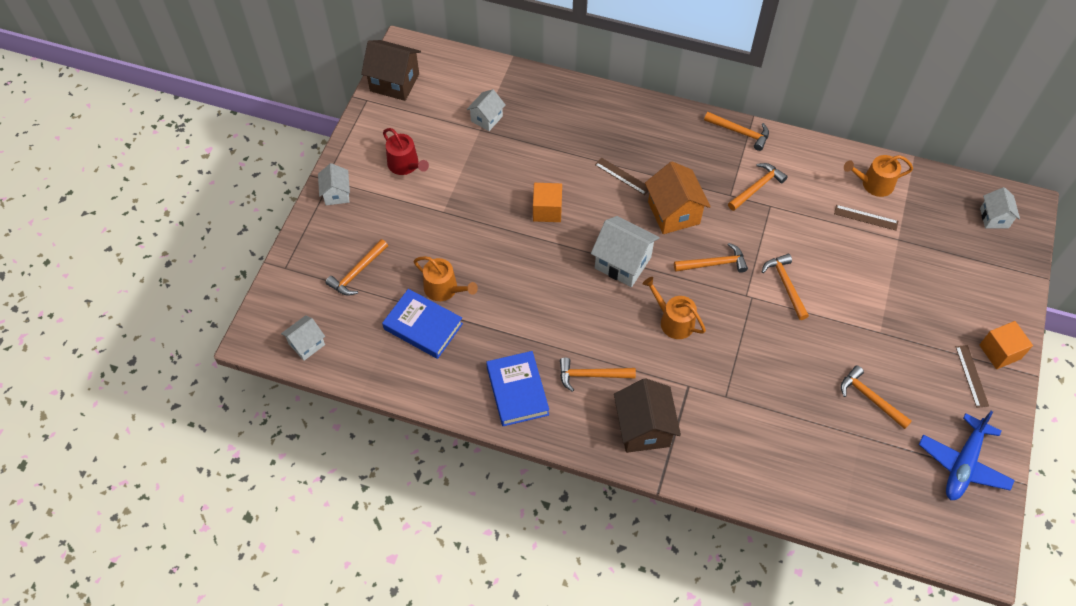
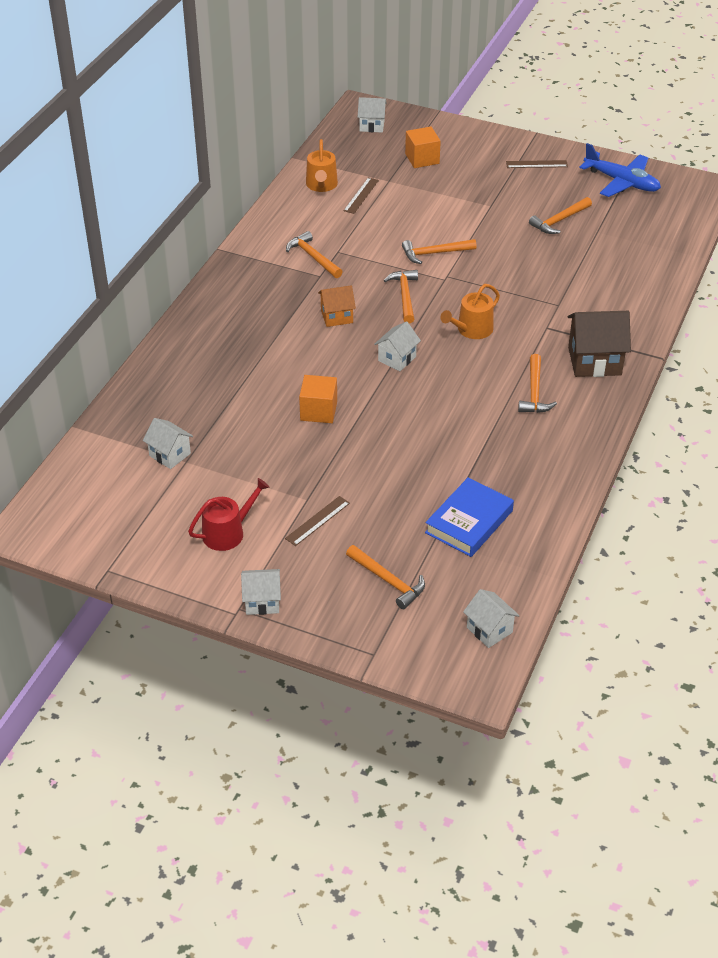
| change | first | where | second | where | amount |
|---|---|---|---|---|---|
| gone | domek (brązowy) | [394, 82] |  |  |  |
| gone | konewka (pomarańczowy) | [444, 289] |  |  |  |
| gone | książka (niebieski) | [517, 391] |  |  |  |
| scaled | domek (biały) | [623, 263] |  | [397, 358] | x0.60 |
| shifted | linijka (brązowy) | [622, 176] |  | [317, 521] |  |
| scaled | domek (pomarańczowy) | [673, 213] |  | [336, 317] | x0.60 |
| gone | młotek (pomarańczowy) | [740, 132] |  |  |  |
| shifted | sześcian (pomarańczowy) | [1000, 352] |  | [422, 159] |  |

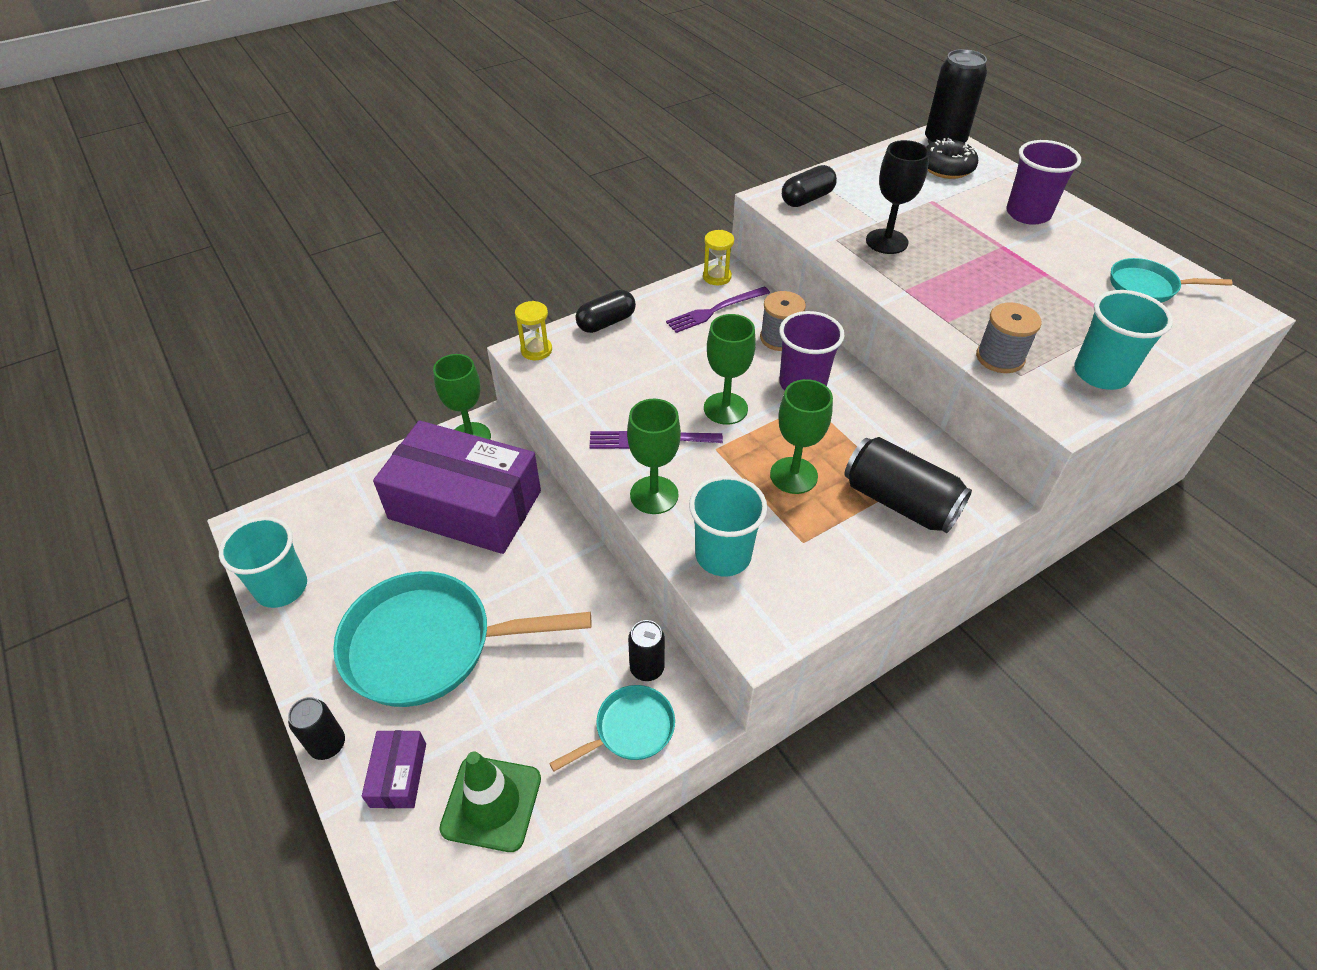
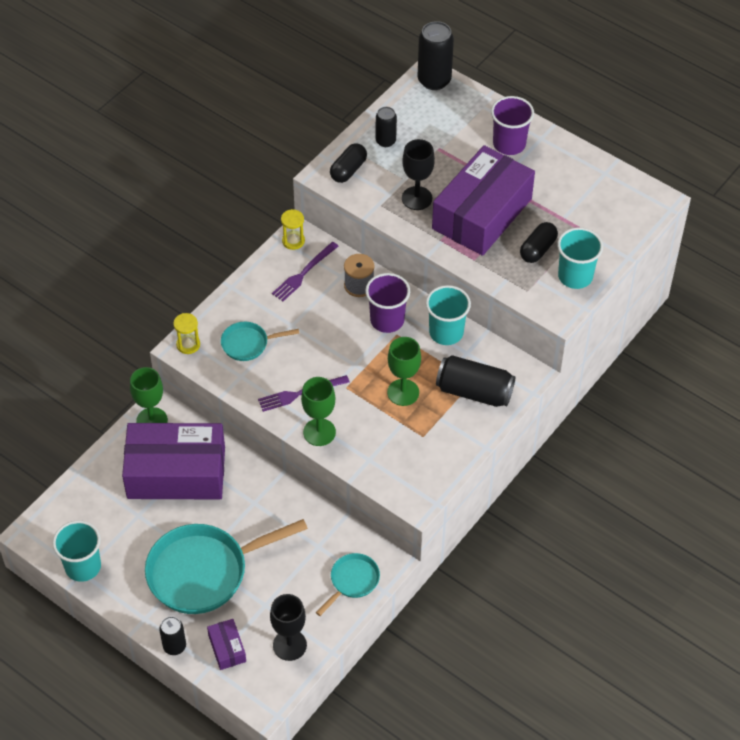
| change | first | where | second | where | amount |
|---|---|---|---|---|---|
| swapped | pachołek (zielony) | [491, 803] | kielich (czarny) | [289, 645] |  |
| shifted | kapsułka (czarny) | [606, 322] |  | [538, 249] |  |
| shifted | puszka (czarny) | [647, 668] |  | [385, 141] |  |
| shifted | szklanka (turkusowy) | [723, 555] |  | [446, 332] |  |
| gone | kielich (zielony) | [725, 408] |  |  |  |
| gone | donut (czarny) | [946, 168] |  |  |  |
| gone | szpulka (szary) | [1000, 358] |  |  |  |
| shifted | patelnia (turkusowy) | [1146, 287] |  | [248, 344] |  |
| new |  |  | pudełko (fioletowy) | [482, 213] |  |

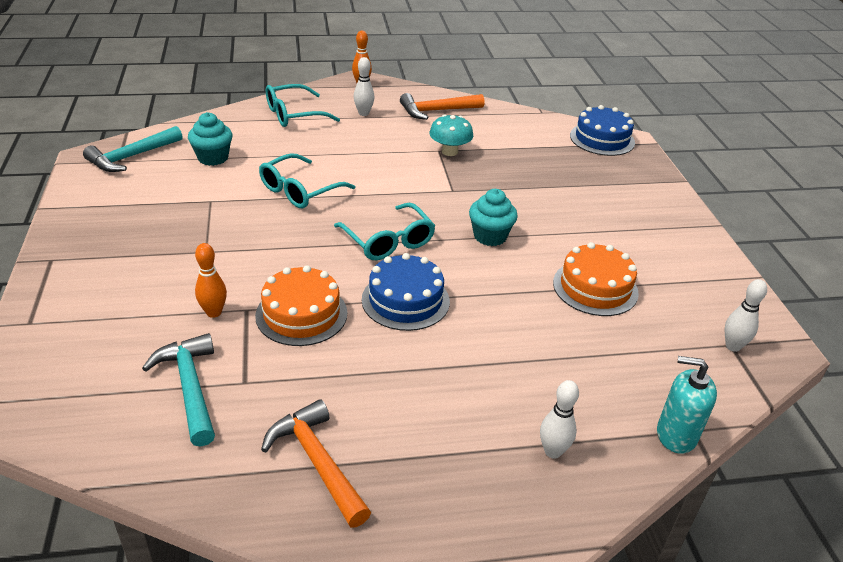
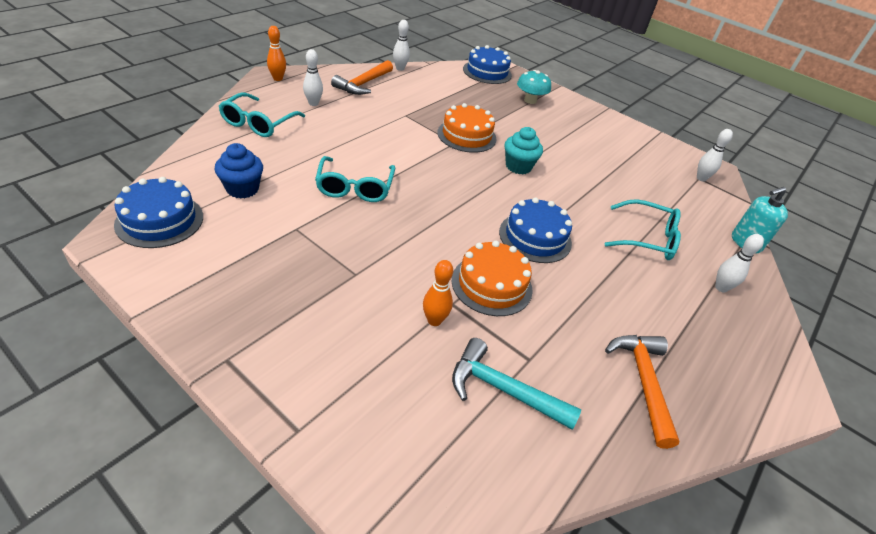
| change | first | where | second | where | amount |
|---|---|---|---|---|---|
| swapped | młotek (turkusowy) | [131, 157] | tort (niebieski) | [159, 220] |  |
| repainted | muffinka (turkusowy) | [213, 158] | muffinka (niebieski) | [242, 189] |  |
| rotated | młotek (pomarańczowy) | [317, 462] |  | [643, 382] | 75 degrees clockwise |
| shifted | okulary (turkusowy) | [388, 241] |  | [647, 238] |  |
| shifted | grzyb (turkusowy) | [449, 151] |  | [530, 100] |  |
| shifted | tort (pomarańczowy) | [595, 287] |  | [466, 135] |  |
| new |  |  | kręgiel (biały) | [400, 68] |  |

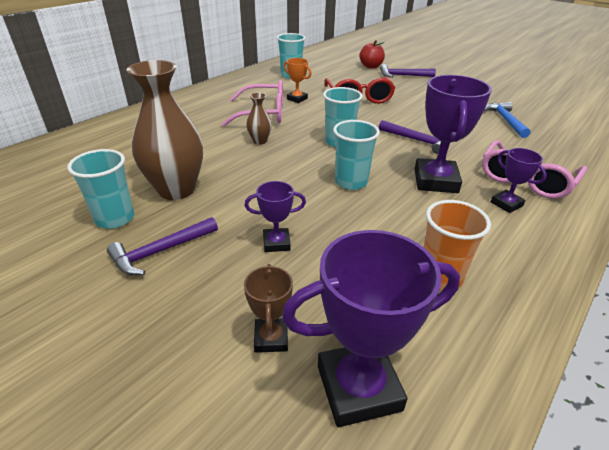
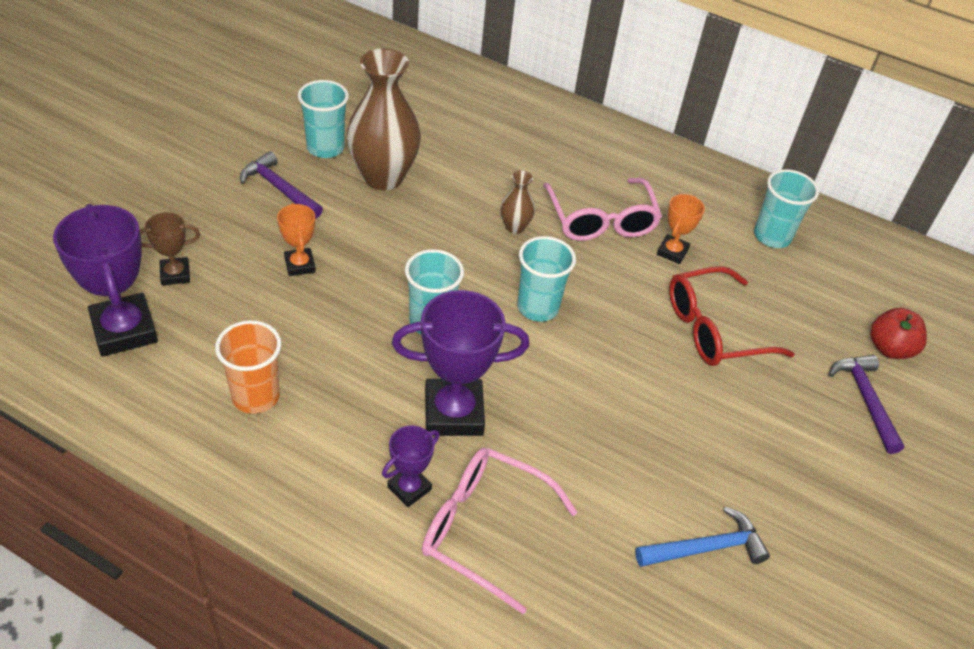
| change | first | where | second | where | amount |
|---|---|---|---|---|---|
| repainted | puchar (fioletowy) | [276, 243] | puchar (pomarańczowy) | [300, 265] |  |
| gone | młotek (fioletowy) | [417, 140] |  |  |  |

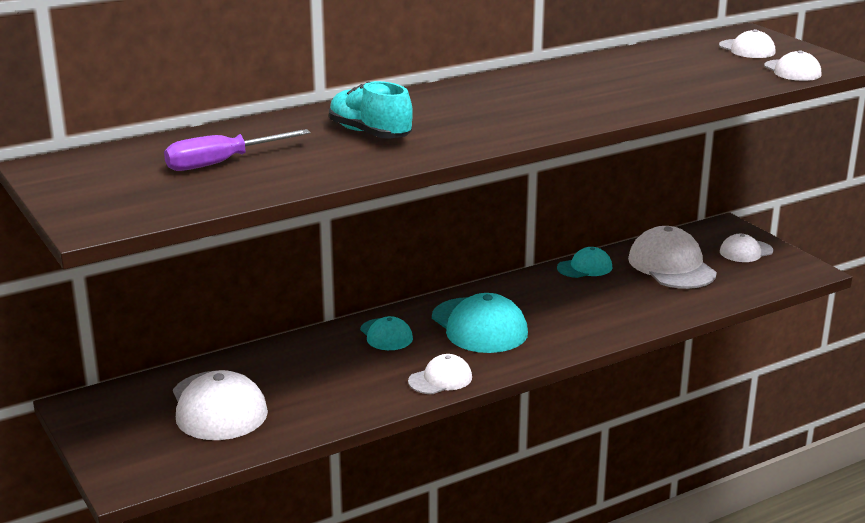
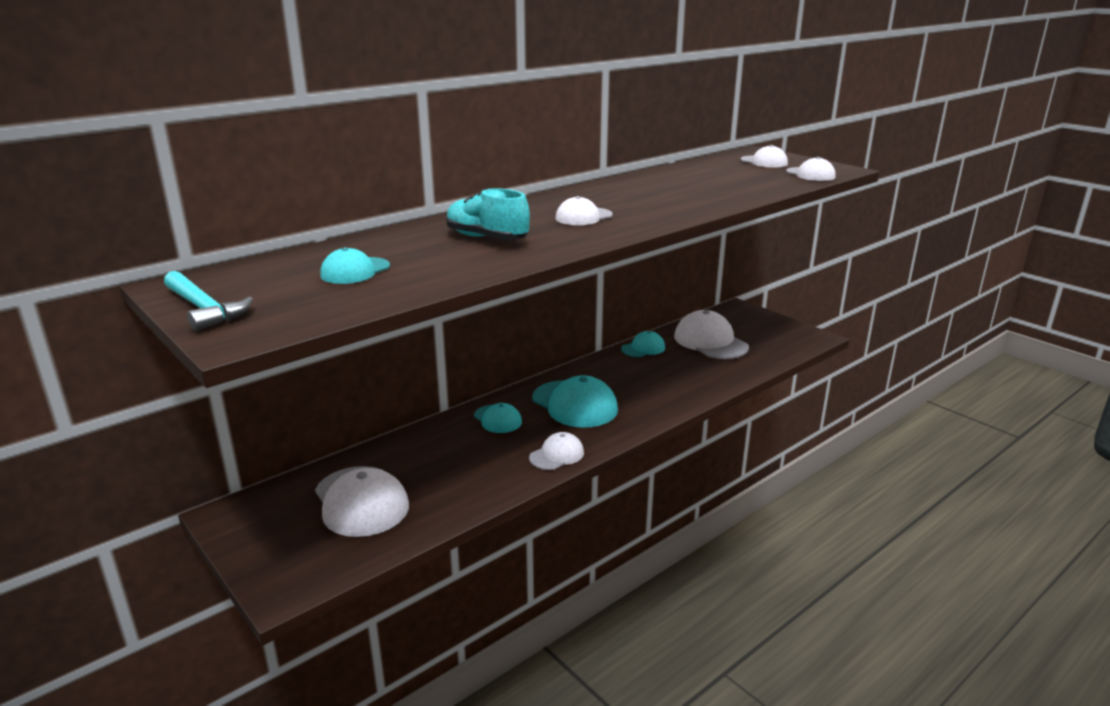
| change | first | where | second | where | amount |
|---|---|---|---|---|---|
| swapped | śrubokręt (fioletowy) | [222, 163] | czapka (turkusowy) | [355, 271] |  |
| shifted | czapka (biały) | [746, 251] |  | [583, 217] |  |
| new |  |  | młotek (turkusowy) | [204, 309] |  |

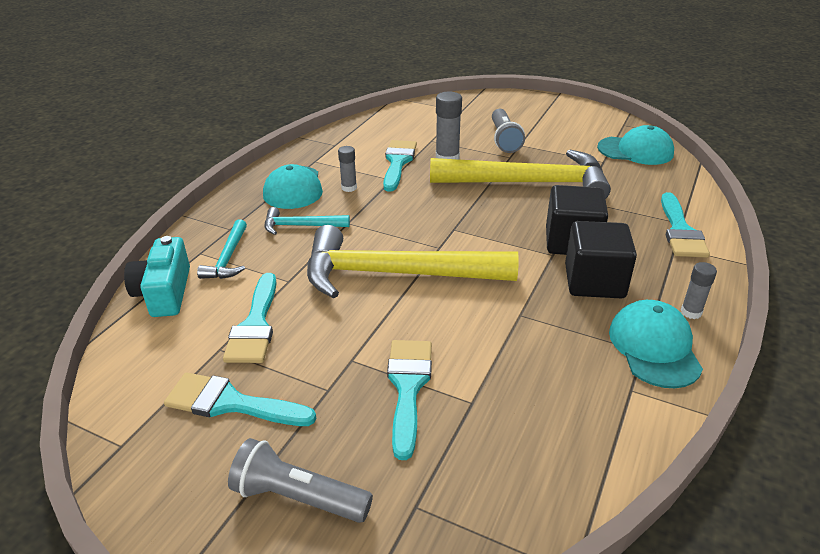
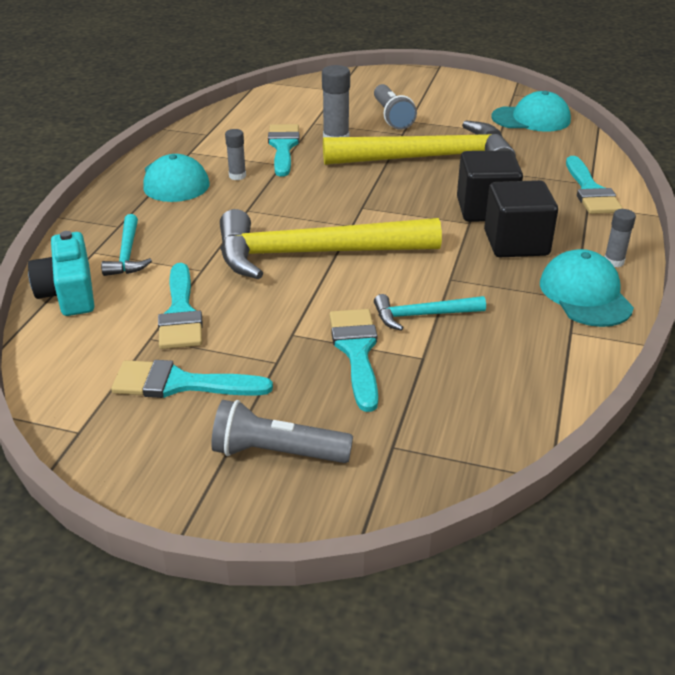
| change | first | where | second | where | amount |
|---|---|---|---|---|---|
| shifted | młotek (turkusowy) | [301, 226] |  | [422, 315] |  |

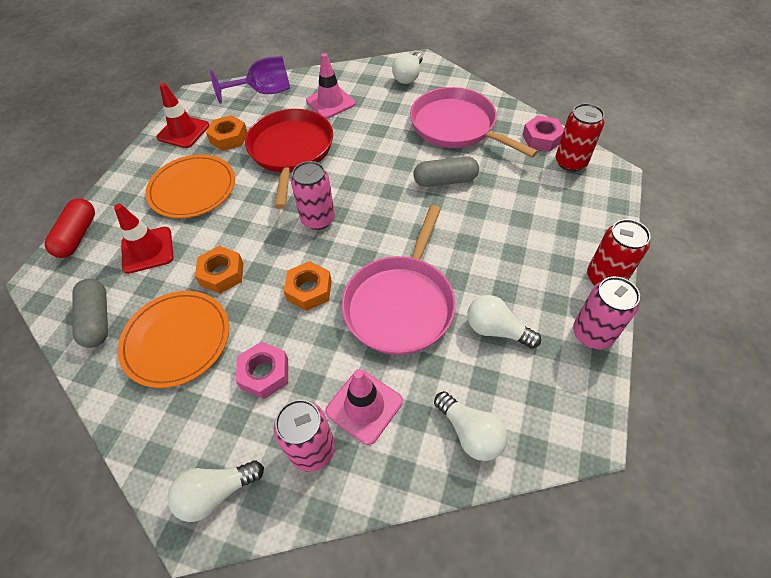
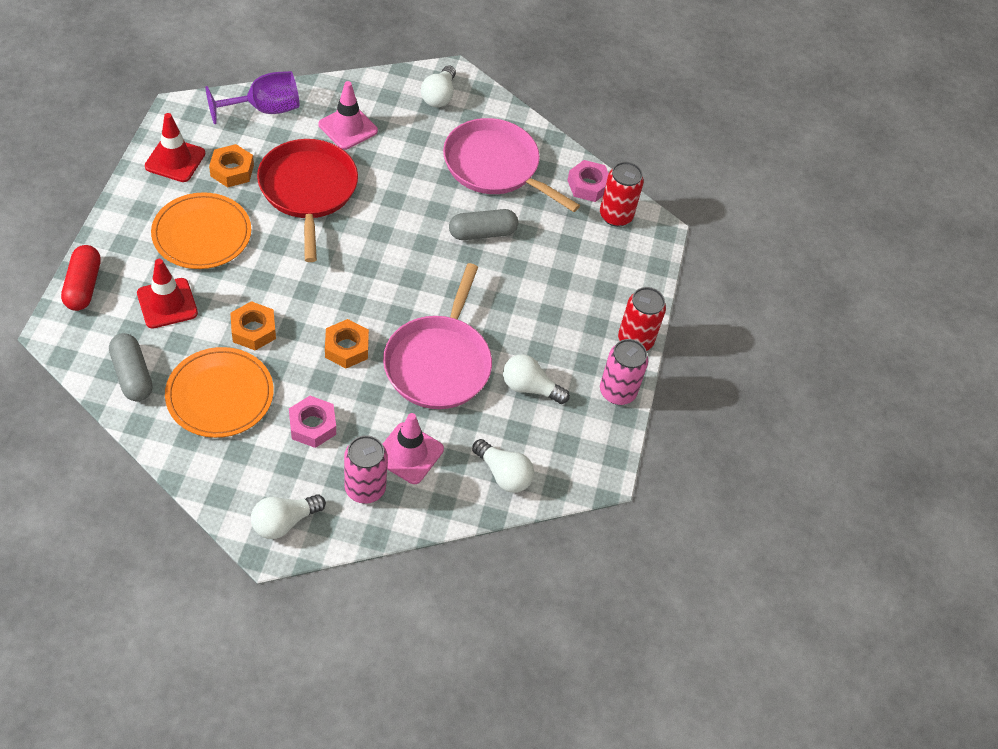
| change | first | where | second | where | amount |
|---|---|---|---|---|---|
| gone | puszka (różowy) | [318, 219] |  |  |  |

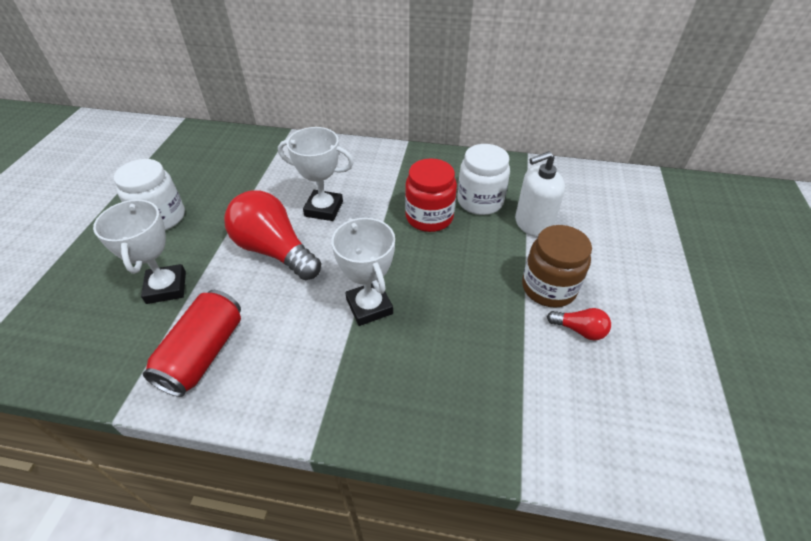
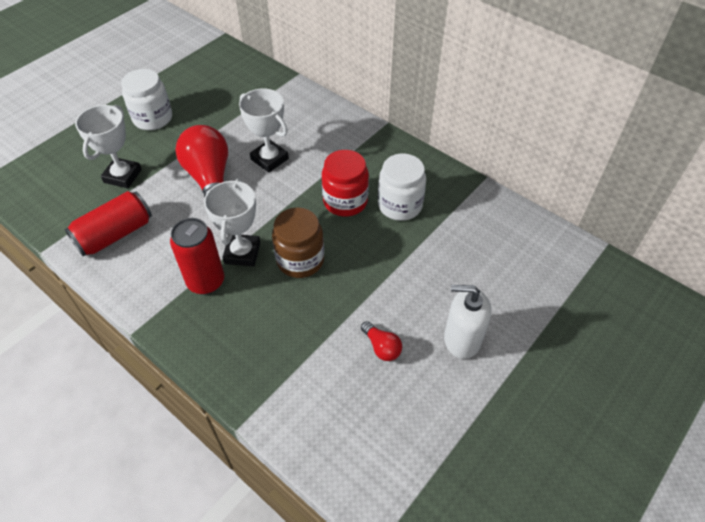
| change | first | where | second | where | amount |
|---|---|---|---|---|---|
| shifted | dozownik mydła (biały) | [532, 224] |  | [462, 339] |  |
| shifted | słoik (brązowy) | [548, 287] |  | [300, 260] |  |
| new |  |  | puszka (czerwony) | [206, 281] |  |

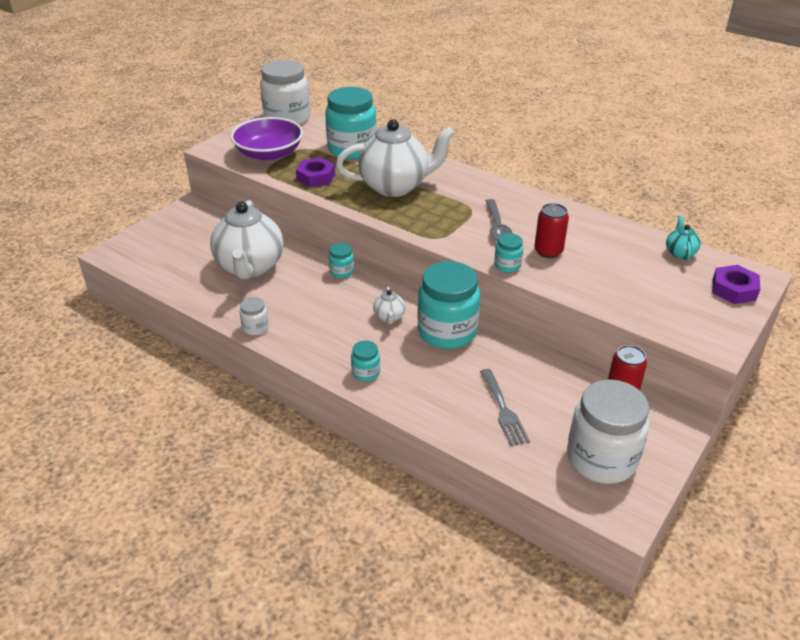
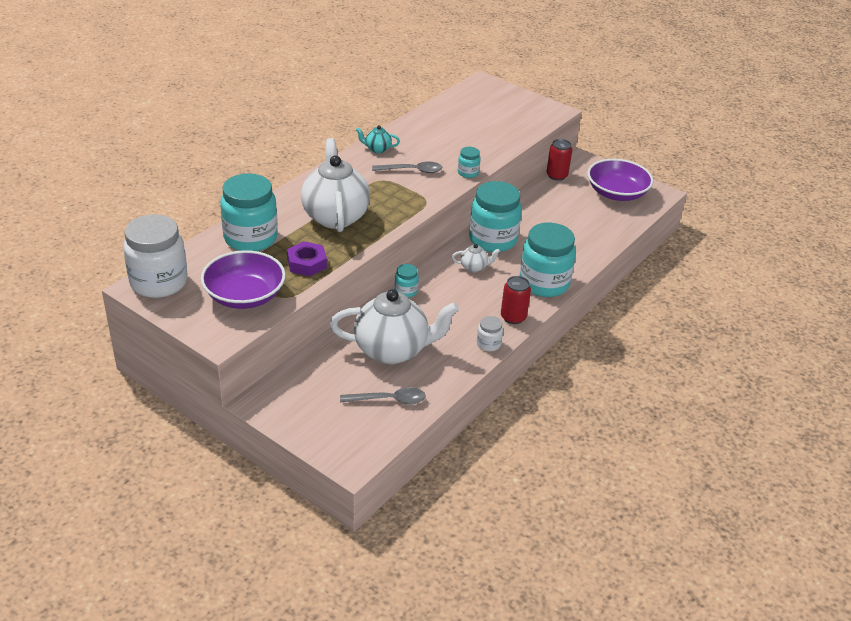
| change | first | where | second | where | amount |
|---|---|---|---|---|---|
| scaled | słoik (turkusowy) | [366, 373] |  | [544, 283] | x2.23 |
| gone | widelec (szary) | [503, 410] |  |  |  |
| shifted | puszka (czerwony) | [548, 251] |  | [513, 317] |  |
| swapped | słoik (biały) | [601, 459] | miska (fioletowy) | [616, 193] |  |
| shifted | imbryk (turkusowy) | [680, 253] |  | [377, 149] |  |
| gone | nakrętka (fioletowy) | [734, 289] |  |  |  |
| new |  |  | łyżka (szary) | [389, 400] |  |

